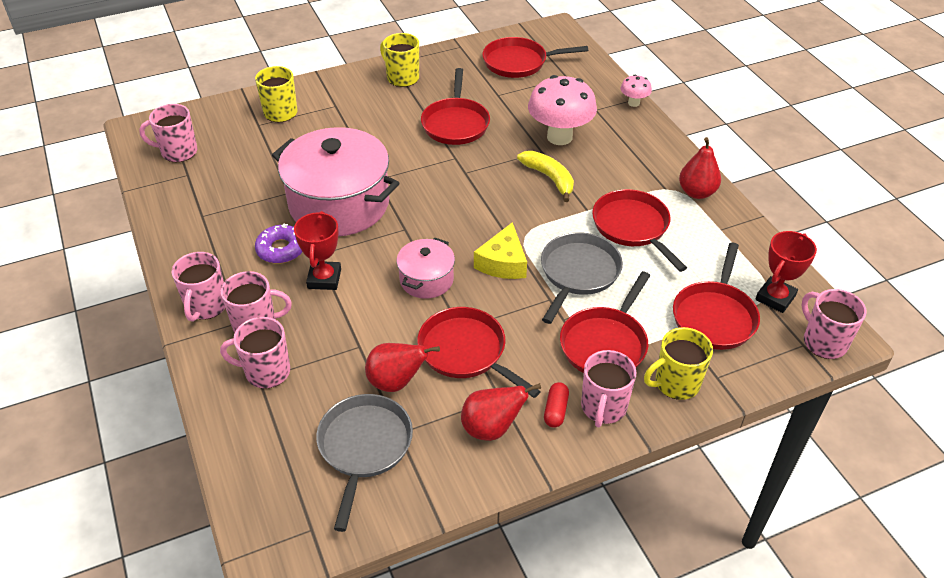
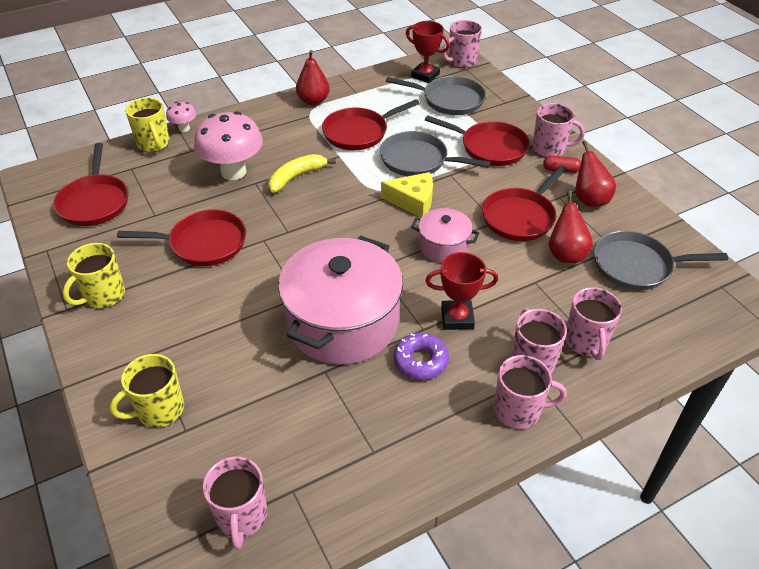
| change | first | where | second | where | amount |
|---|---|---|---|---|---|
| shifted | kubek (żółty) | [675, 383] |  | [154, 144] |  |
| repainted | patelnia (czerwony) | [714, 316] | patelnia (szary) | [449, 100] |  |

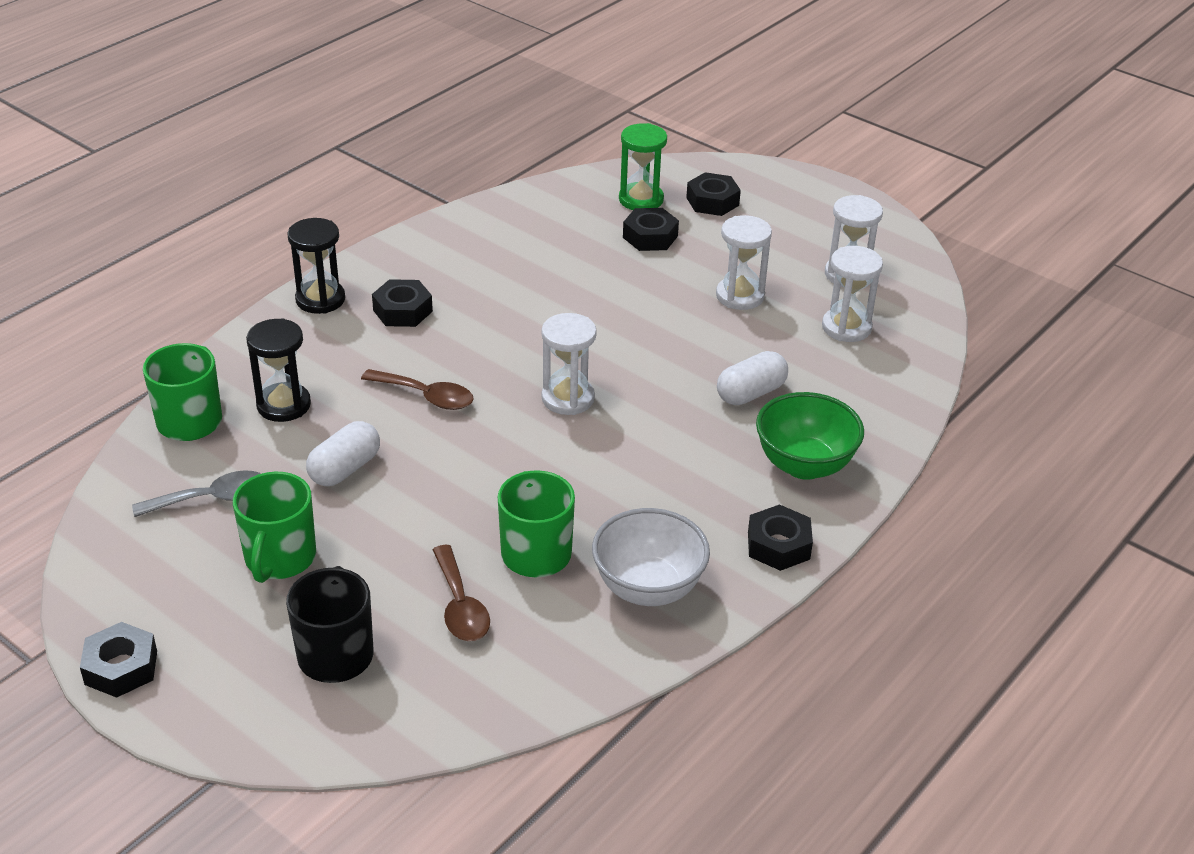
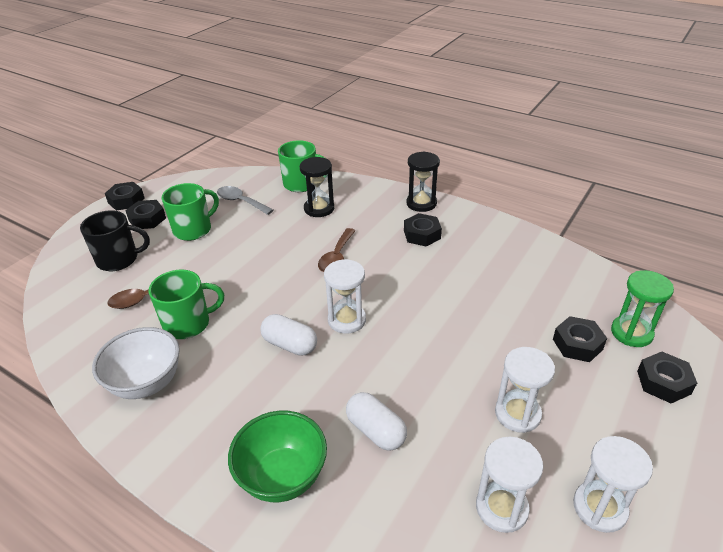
| change | first | where | second | where | amount |
|---|---|---|---|---|---|
| rotated | łyżka (szary) | [212, 498] |  | [240, 201] | 150 degrees clockwise |
| rotated | kubek (zielony) | [279, 558] |  | [193, 229] | 135 degrees clockwise |
| shifted | kapsułka (biały) | [345, 469] |  | [290, 345] |  |
| shifted | nakrętka (czarny) | [778, 545] |  | [147, 219] |  |

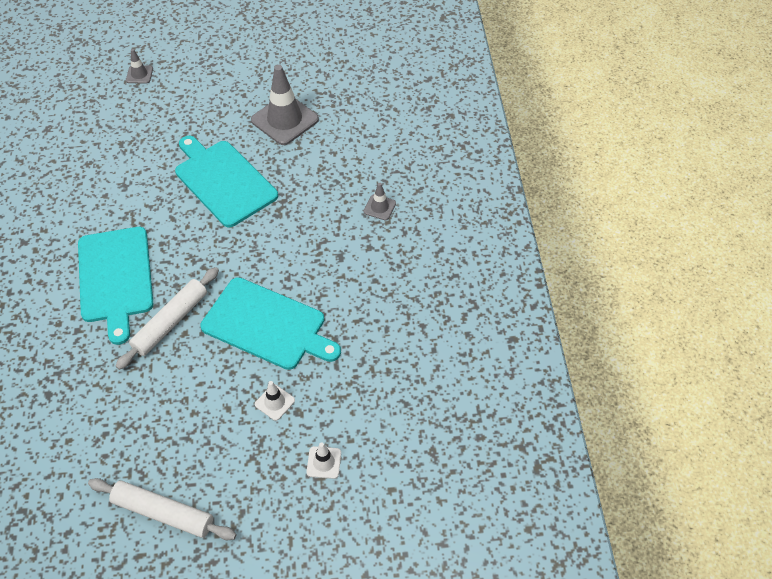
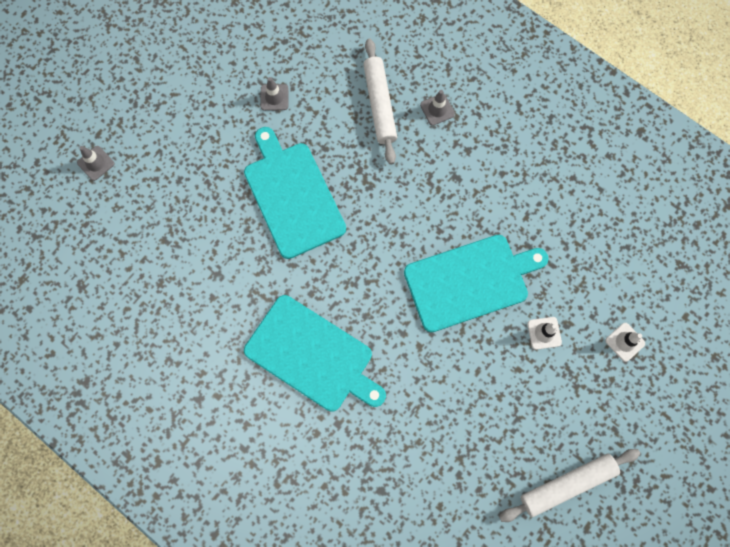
| change | first | where | second | where | amount |
|---|---|---|---|---|---|
| shifted | wałek do ciasta (biały) | [170, 322] |  | [380, 105] |  |
| rotated | deska do krojenia (turkusowy) | [223, 181] |  | [292, 196] | 60 degrees clockwise |
| scaled | pachołek (szary) | [285, 120] |  | [274, 97] | x0.48 |

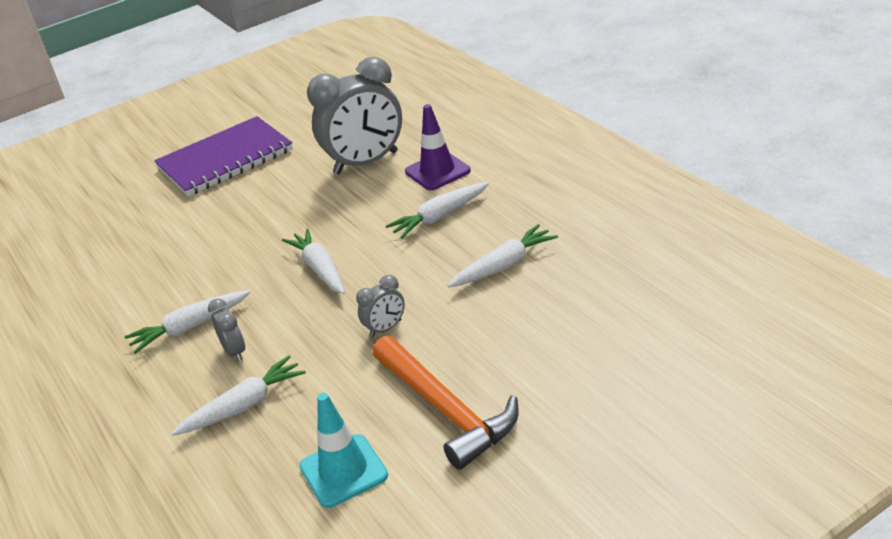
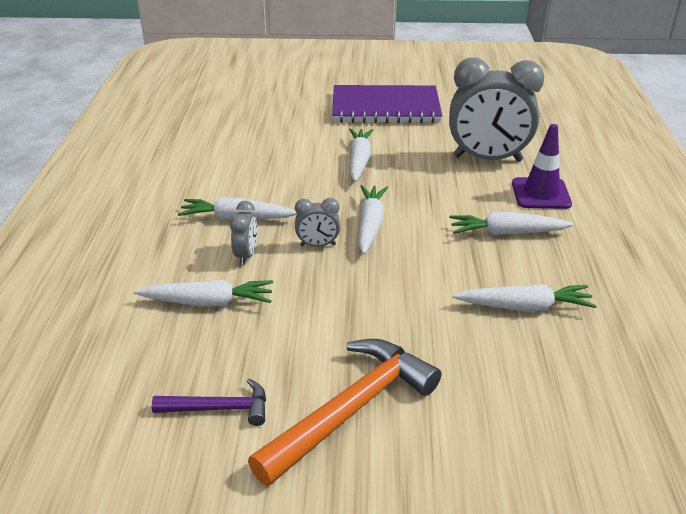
| change | first | where | second | where | amount |
|---|---|---|---|---|---|
| swapped | pachołek (turkusowy) | [343, 471] | młotek (fioletowy) | [219, 408] |  |
| shifted | budzik (szary) | [385, 328] |  | [318, 245] |  |
| rotated | młotek (pomarańczowy) | [446, 409] |  | [351, 409] | 135 degrees counterclockwise |
| new |  |  | marchewka (biały) | [359, 160] |  |

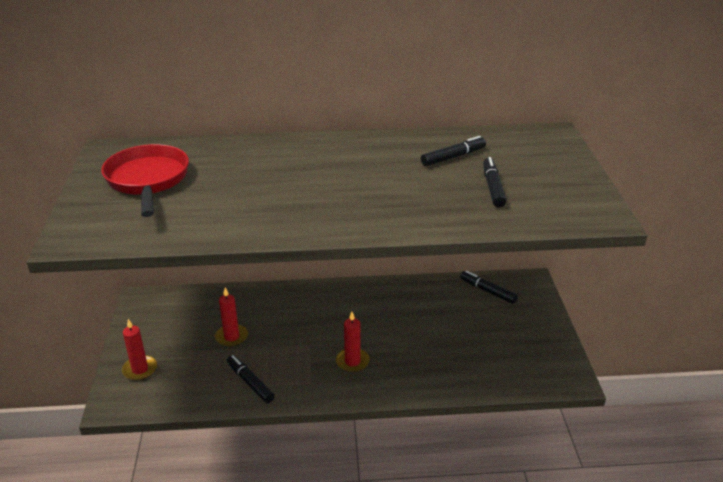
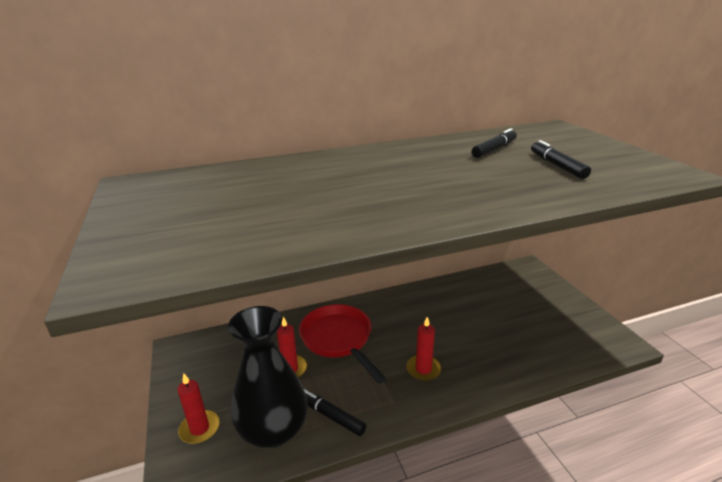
| change | first | where | second | where | amount |
|---|---|---|---|---|---|
| shifted | patelnia (czerwony) | [148, 180] |  | [338, 339] |  |
| gone | flamaster (czarny) | [488, 291] |  |  |  |
| new |  |  | wazon (czarny) | [273, 430] |  |

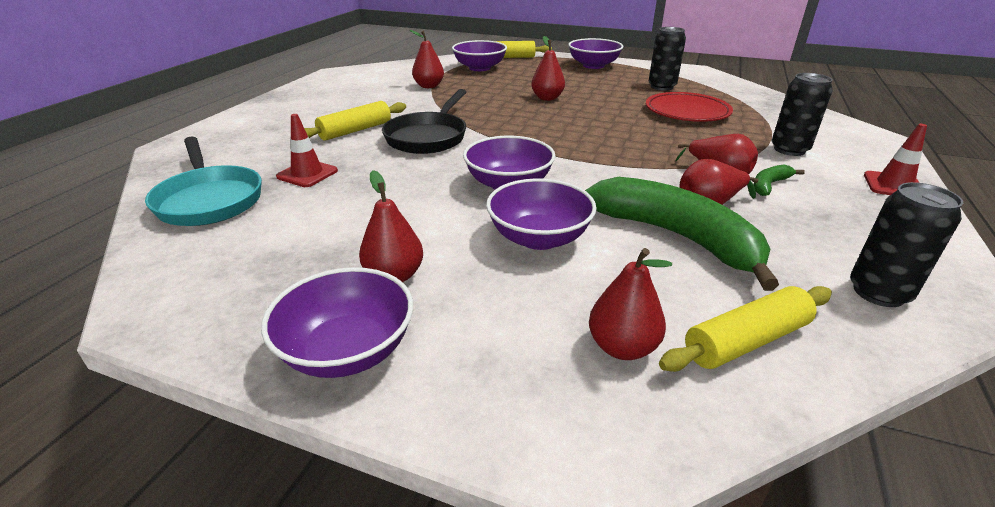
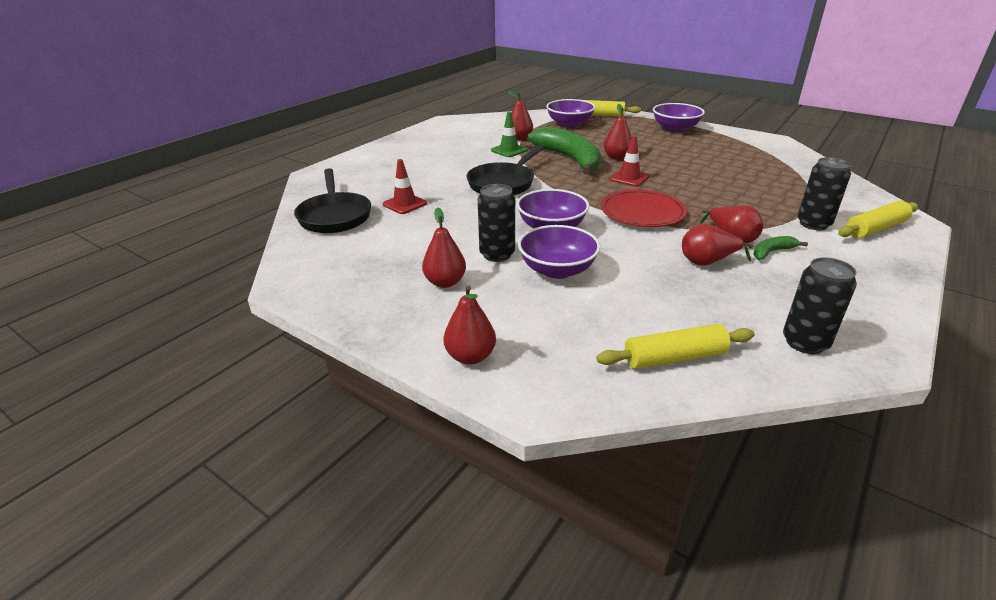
| change | first | where | second | where | amount |
|---|---|---|---|---|---|
| repainted | patelnia (turkusowy) | [209, 200] | patelnia (czarny) | [334, 216] |  |
| gone | miska (fioletowy) | [348, 350] |  |  |  |
| shifted | wałek do ciasta (żółty) | [355, 130] |  | [875, 228] |  |
| shifted | banan (zielony) | [676, 237] |  | [569, 159] |  |
| shifted | gruszka (czerwony) | [622, 347] |  | [470, 356] |  |
| shifted | talerz (czerwony) | [687, 112] |  | [642, 213] |  |
| shifted | puszka (czarny) | [661, 87] |  | [497, 254] |  |
| shifted | pachołek (czerwony) | [893, 186] |  | [629, 178] |  |
| new |  |  | pachołek (zielony) | [509, 150] |  |

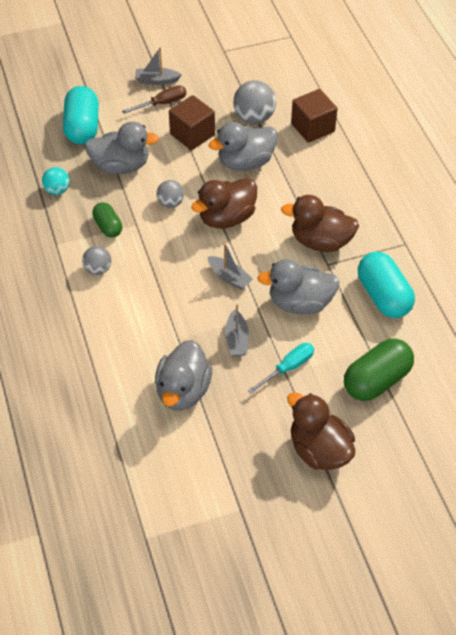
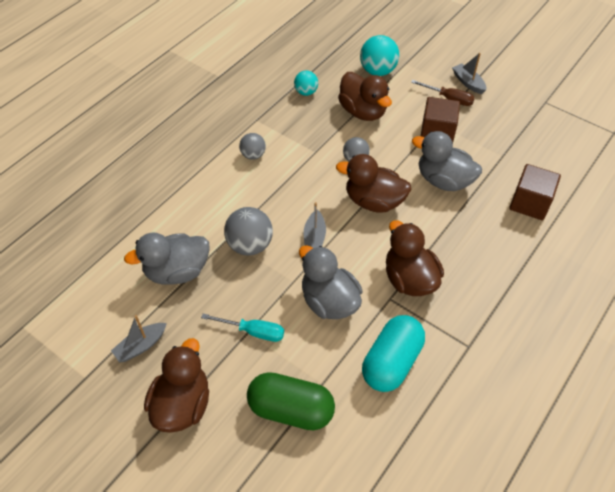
| change | first | where | second | where | amount |
|---|---|---|---|---|---|
| swapped | kapsułka (turkusowy) | [82, 127] | piłka (turkusowy) | [378, 71] |  |
| repainted | kaczka (szary) | [121, 166] | kaczka (brązowy) | [363, 112] |  |
| gone | kapsułka (zielony) | [108, 226] |  |  |  |
| shifted | łódka (szary) | [237, 339] |  | [141, 346] |  |
| shifted | piłka (szary) | [254, 118] |  | [250, 245] |  |

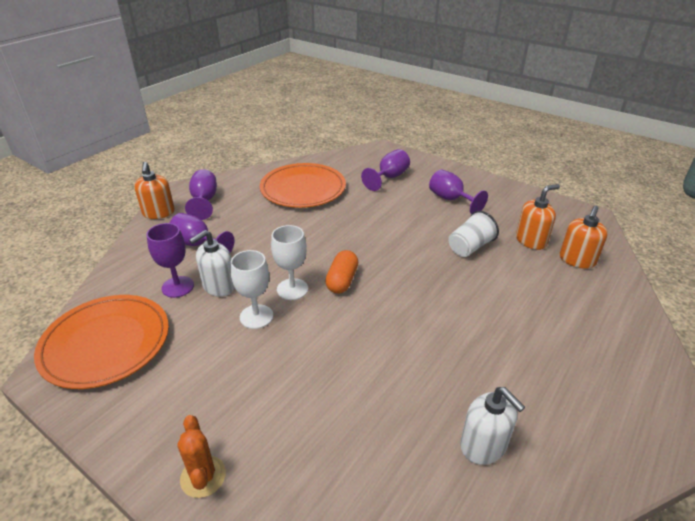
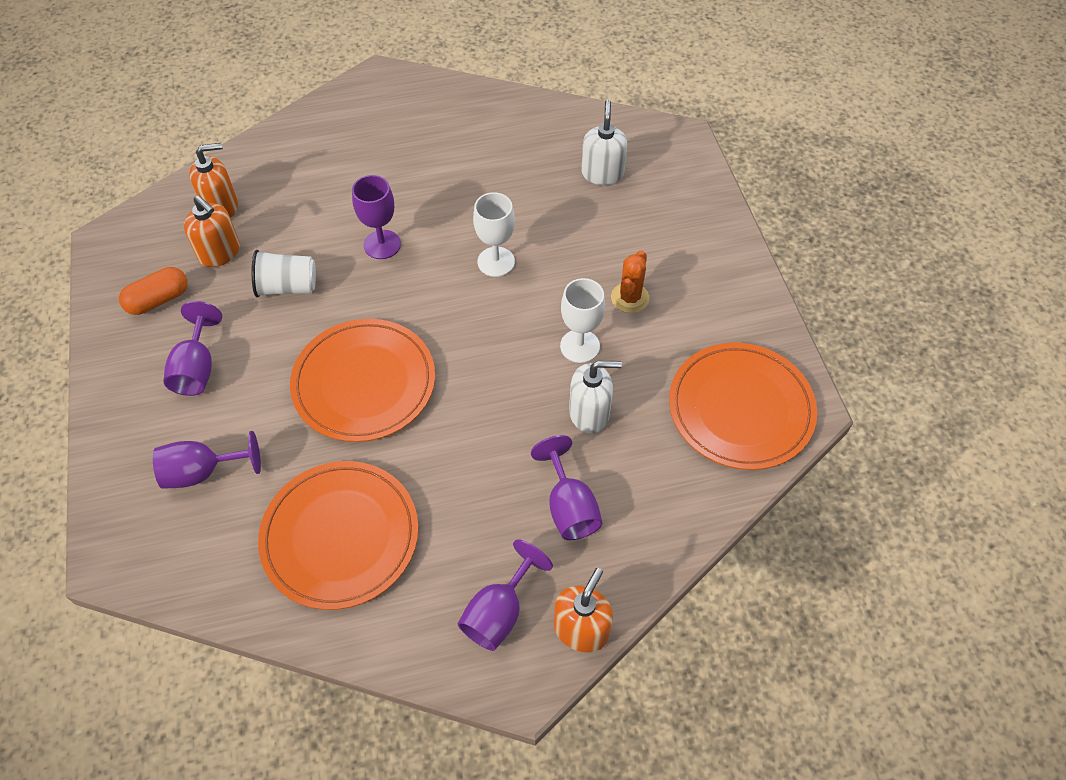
| change | first | where | second | where | amount |
|---|---|---|---|---|---|
| shifted | kielich (fioletowy) | [177, 287] |  | [382, 244] |  |
| shifted | kaktus (pomarańczowy) | [203, 476] |  | [630, 298] |  |
| shifted | kielich (biały) | [292, 289] |  | [496, 262] |  |
| shifted | kapsułka (pomarańczowy) | [342, 280] |  | [159, 300] |  |
| shifted | dozownik mydła (biały) | [483, 446] |  | [602, 173] |  |
| rotated | dozownik mydła (pomarańczowy) | [531, 241] |  | [220, 252] | 150 degrees counterclockwise |
| new |  |  | talerz (pomarańczowy) | [364, 383] |  |

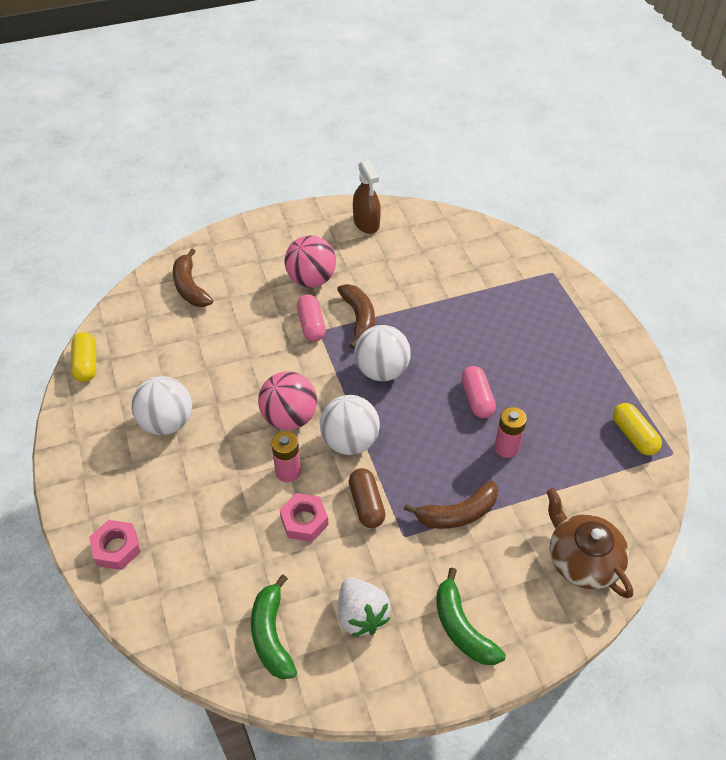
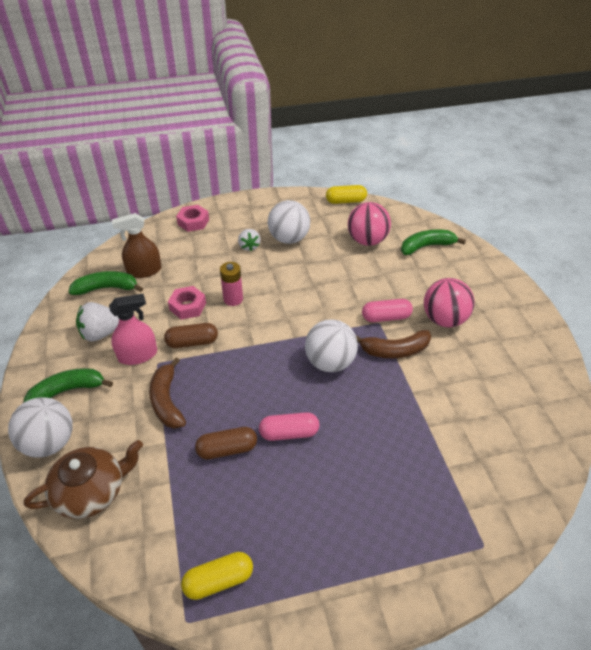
| change | first | where | second | where | amount |
|---|---|---|---|---|---|
| repainted | banan (brązowy) | [190, 287] | banan (zielony) | [426, 246] |  |
| shifted | piłka (różowy) | [289, 418] |  | [367, 241] |  |
| shifted | piłka (biały) | [350, 441] |  | [49, 443] |  |
| shifted | spryskiwacz (brązowy) | [366, 223] |  | [144, 271] |  |
| swapped | bateria (różowy) | [506, 447] | kapsułka (brązowy) | [227, 449] |  |
| new |  |  | spryskiwacz (różowy) | [137, 355] |  |
| new |  |  | truskawka (biały) | [249, 246] |  |

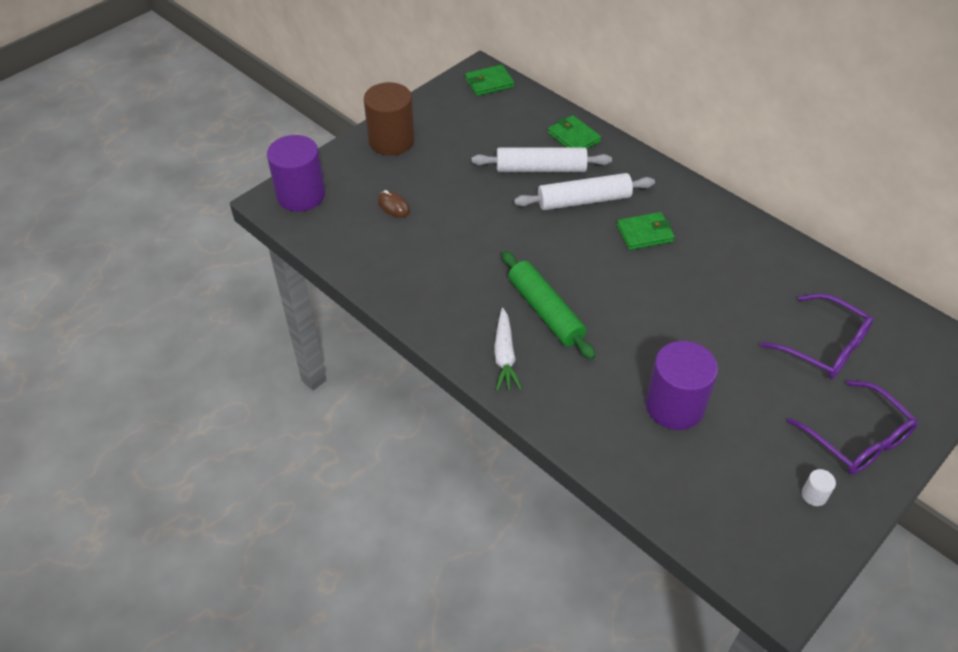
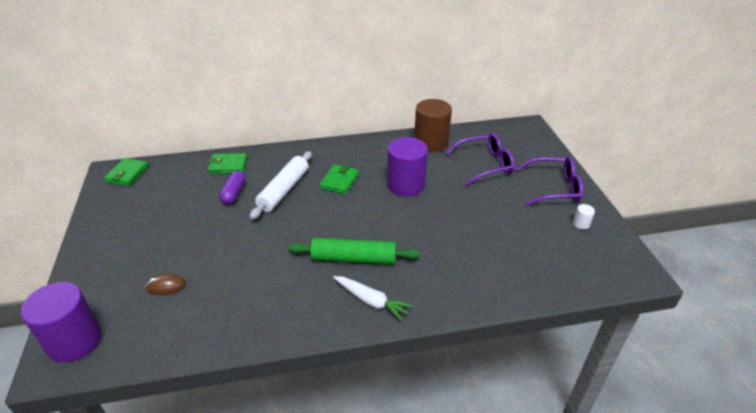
| change | first | where | second | where | amount |
|---|---|---|---|---|---|
| shifted | walec (brązowy) | [391, 141] |  | [431, 143] |  |
| swapped | wałek do ciasta (biały) | [541, 169] | kapsułka (fioletowy) | [234, 193] |  |
| shifted | walec (fioletowy) | [674, 406] |  | [406, 184] |  |

